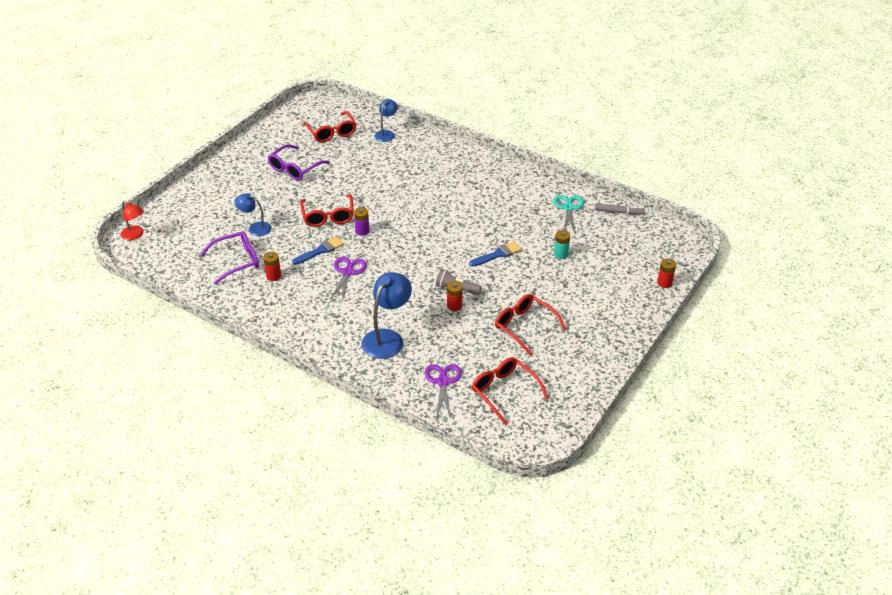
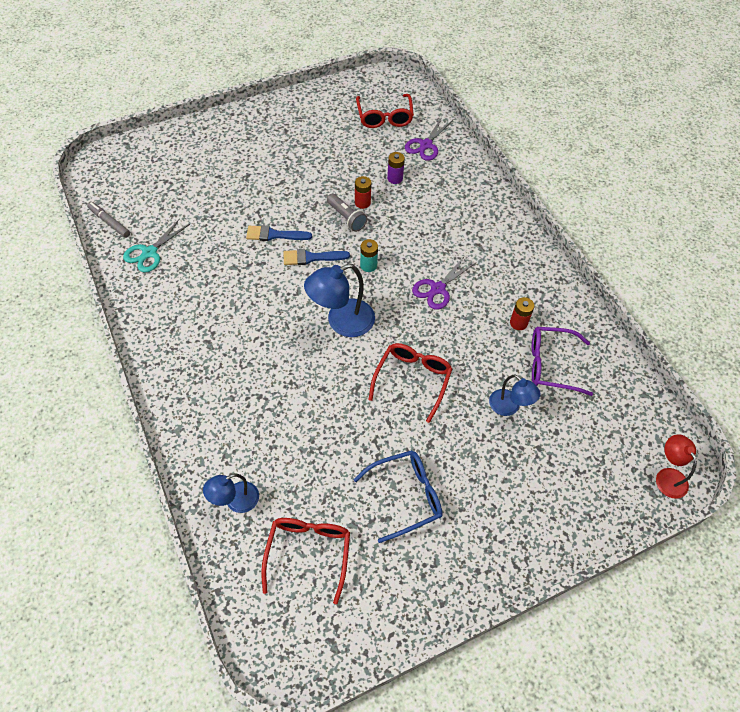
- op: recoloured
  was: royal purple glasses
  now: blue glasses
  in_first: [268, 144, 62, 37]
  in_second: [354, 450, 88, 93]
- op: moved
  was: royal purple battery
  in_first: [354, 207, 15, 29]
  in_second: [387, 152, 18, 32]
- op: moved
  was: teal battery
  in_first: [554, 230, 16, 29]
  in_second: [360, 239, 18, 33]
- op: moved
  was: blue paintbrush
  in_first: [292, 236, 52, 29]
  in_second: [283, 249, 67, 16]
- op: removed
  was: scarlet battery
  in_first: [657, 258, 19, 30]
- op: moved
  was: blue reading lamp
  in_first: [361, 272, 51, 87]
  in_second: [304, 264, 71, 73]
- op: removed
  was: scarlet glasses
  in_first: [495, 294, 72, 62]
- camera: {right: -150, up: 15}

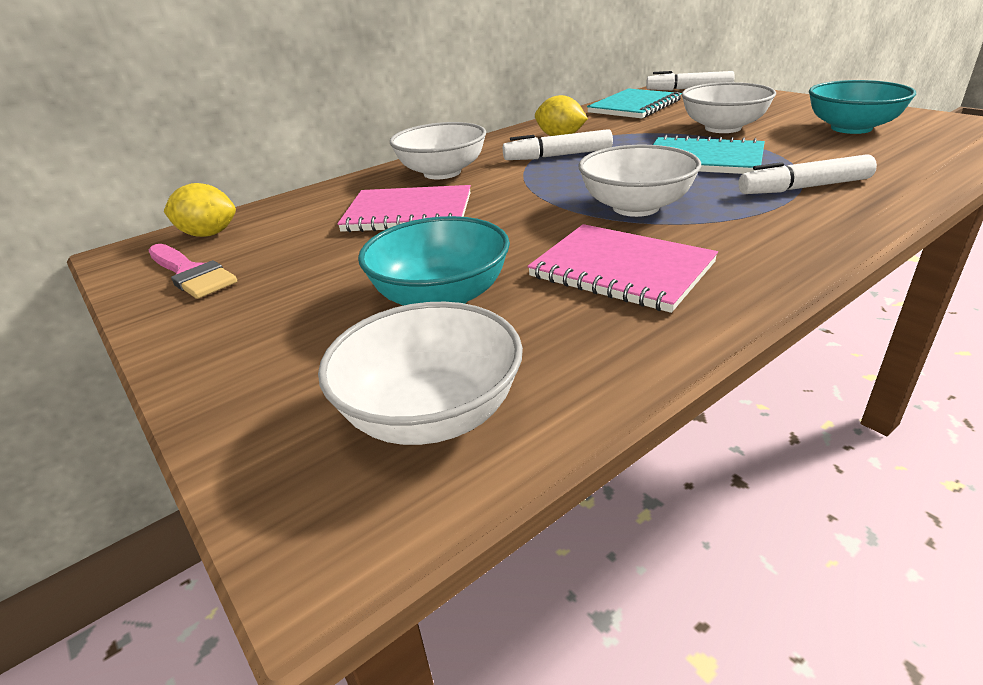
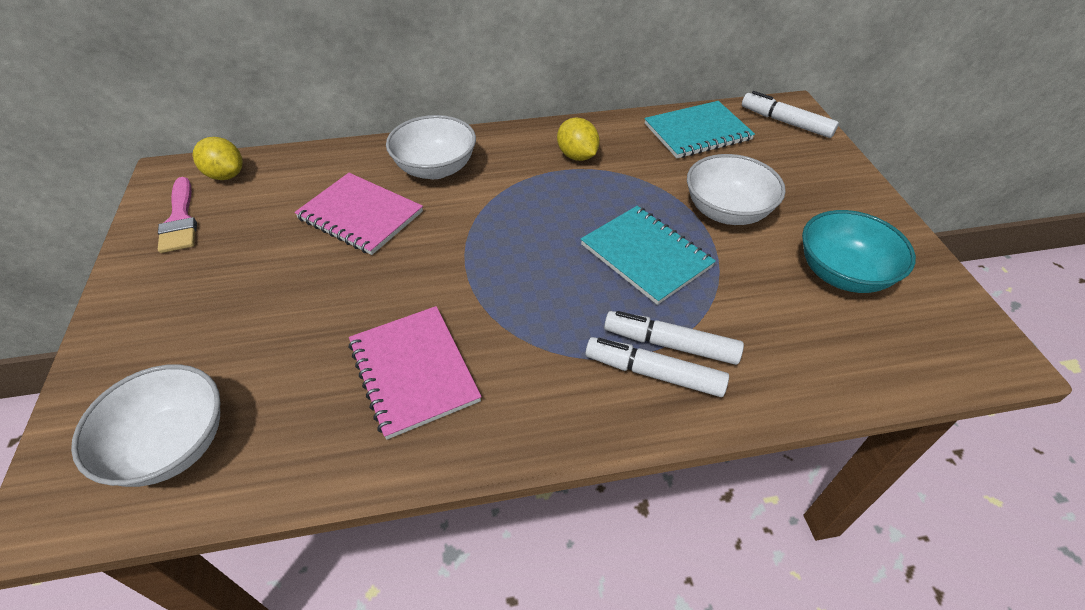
- op: moved
  was: white felt pen
  in_first: [503, 129, 110, 31]
  in_second: [585, 337, 144, 60]
- op: removed
  was: white serving bowl
  in_first: [578, 145, 123, 72]
- op: removed
  was: teal serving bowl
  in_first: [358, 216, 152, 90]
- camera: {right: 25, up: 15}

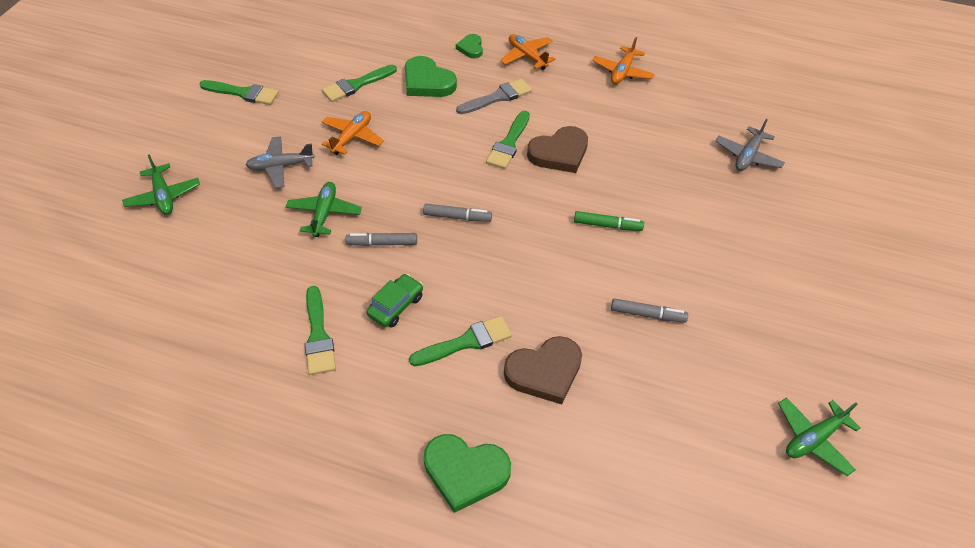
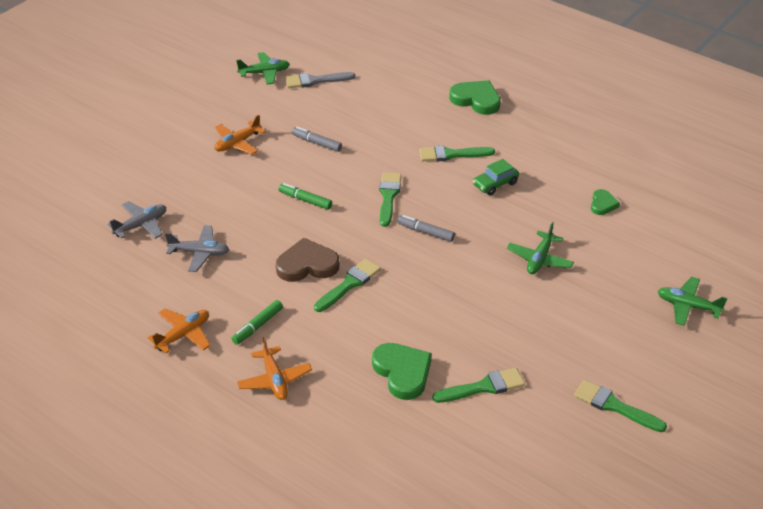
- op: moved
  was: leaf-green love heart
  in_first: [456, 34, 27, 24]
  in_second: [591, 189, 29, 26]
- op: moved
  was: ash-grey paintbrush
  in_first: [456, 79, 76, 35]
  in_second: [285, 72, 70, 16]
- op: moved
  was: orange plane
  in_first: [322, 111, 62, 44]
  in_second: [214, 115, 52, 40]
- op: moved
  was: ash-grey plane
  in_first: [246, 136, 69, 52]
  in_second: [165, 225, 64, 47]
- op: turned
  was: leaf-green plane
  in_first: [122, 155, 78, 60]
  in_second: [658, 277, 70, 49]
  clockwise: -60
- op: removed
  was: ash-grey felt pen
  in_first: [345, 233, 72, 13]
- op: moved
  was: leaf-green paintbrush
  in_first: [305, 286, 31, 89]
  in_second: [379, 172, 23, 55]
- op: removed
  was: russet love heart
  in_first: [504, 336, 78, 68]
- op: added
  now: leaf-green felt pen
  in_second: [232, 300, 51, 45]
- camera: {right: -160, up: -10}

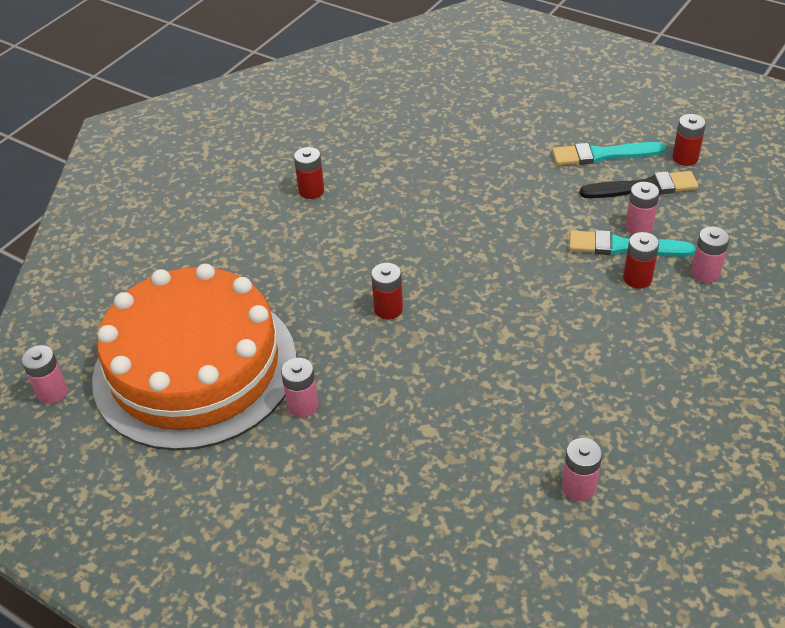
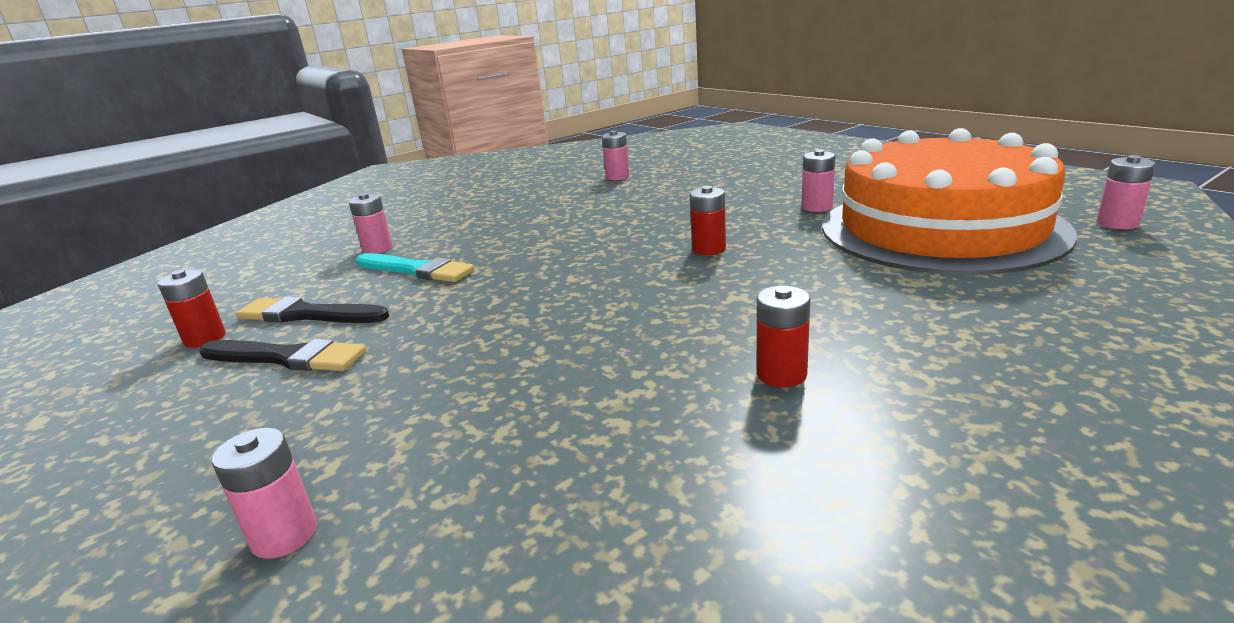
- op: recoloured
  was: teal paintbrush
  now: black paintbrush
  in_first: [552, 142, 114, 23]
  in_second: [200, 339, 166, 32]
- op: moved
  was: pink battery
  in_first: [625, 182, 35, 53]
  in_second: [212, 428, 105, 131]
- op: removed
  was: scarlet battery
  in_first: [623, 232, 36, 57]
- camera: {right: -160, up: -20}

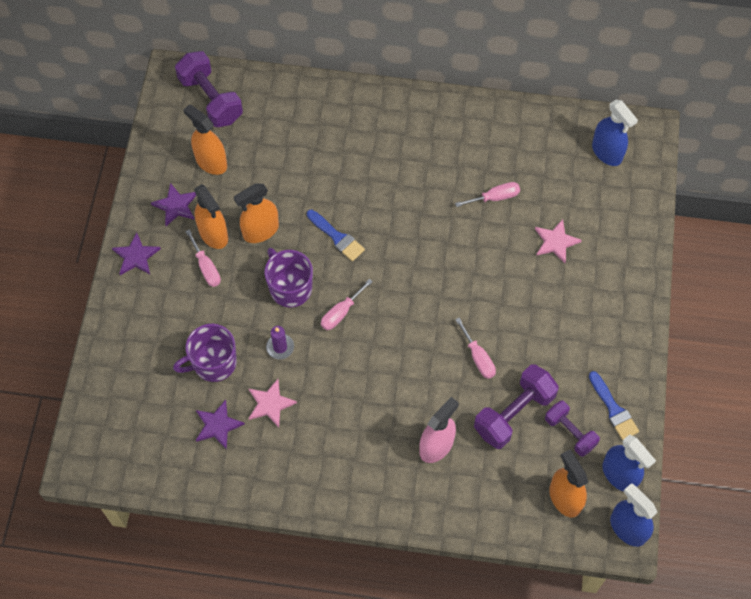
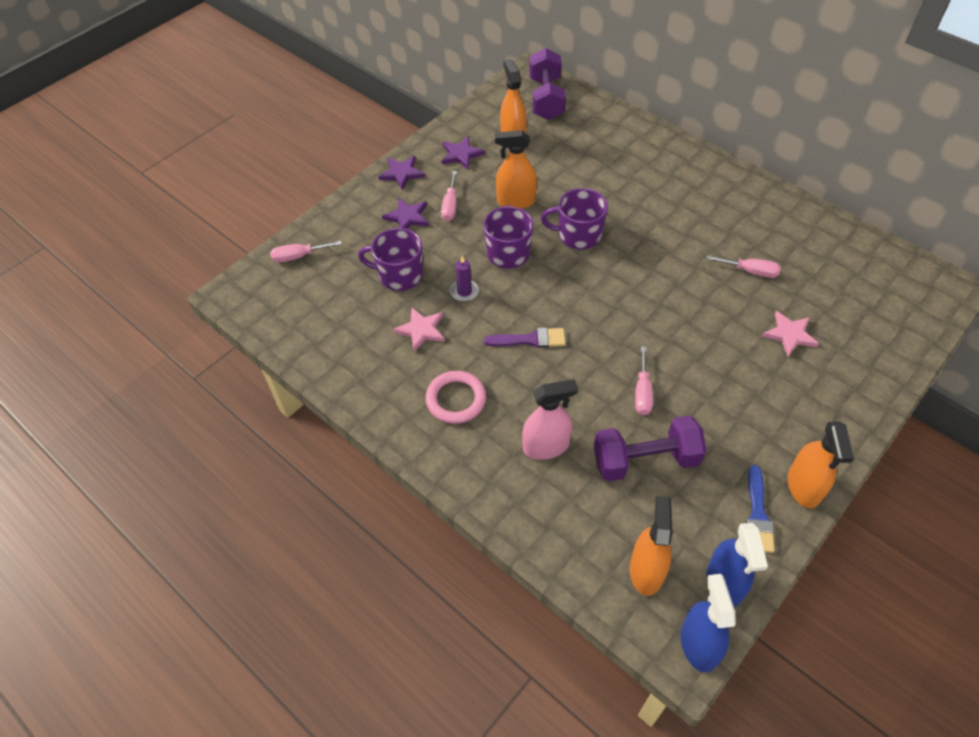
- op: removed
  was: blue spray cleaner
  in_first: [592, 100, 46, 66]
- op: moved
  was: orange spray cleaner
  in_first: [194, 184, 34, 65]
  in_second: [788, 421, 66, 87]
- op: replaced
  was: blue paintbrush
  now: royal purple coffee mug
  in_first: [307, 210, 58, 51]
  in_second: [541, 188, 67, 62]
- op: moved
  was: pink screwdriver
  in_first: [321, 279, 52, 51]
  in_second: [270, 241, 72, 22]
- op: moved
  was: royal purple five-pointed star
  in_first: [196, 400, 49, 49]
  in_second: [382, 198, 47, 31]
- op: removed
  was: royal purple free weight
  in_first: [545, 401, 55, 56]
- op: added
  now: royal purple paintbrush
  in_second: [484, 327, 82, 21]
- op: added
  now: pink hoop
  in_second: [425, 371, 61, 53]
- camera: {right: 35, up: -10}

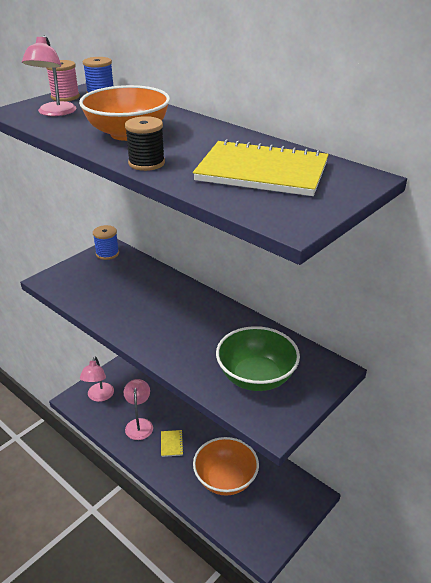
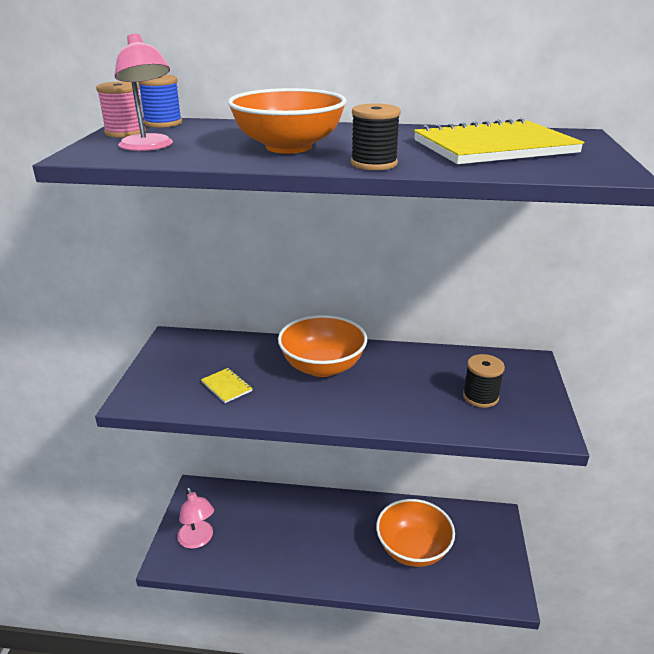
- op: removed
  was: blue bobbin
  in_first: [93, 225, 26, 35]
- op: replaced
  was: leaf-green serving bowl
  now: black bobbin
  in_first: [216, 326, 84, 65]
  in_second: [463, 354, 42, 54]
- op: removed
  was: pink reading lamp
  in_first: [124, 379, 29, 61]
- op: moved
  was: yellow notepad
  in_first: [161, 430, 23, 27]
  in_second: [201, 368, 52, 35]
- op: added
  now: orange serving bowl
  in_second: [278, 315, 89, 62]
- camera: {right: -35, up: -5}

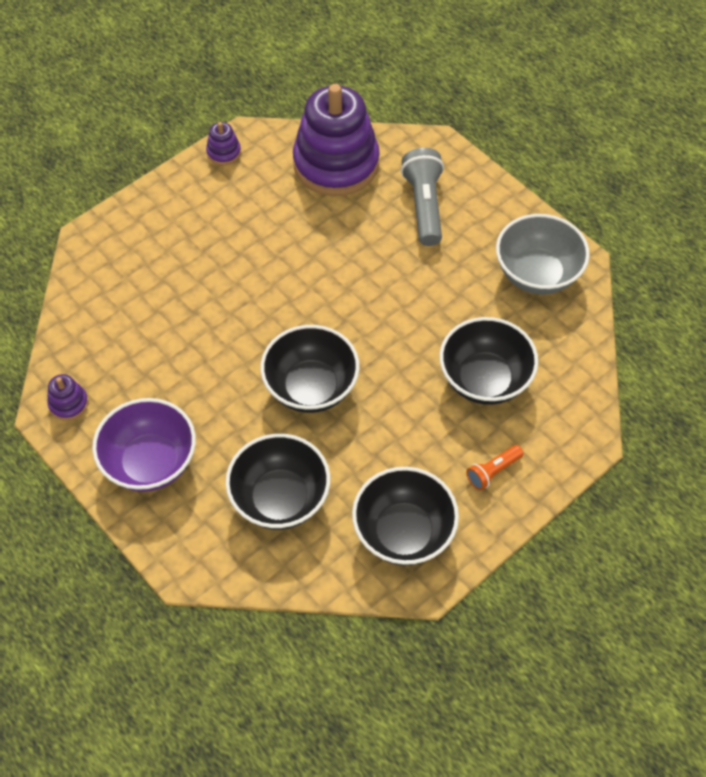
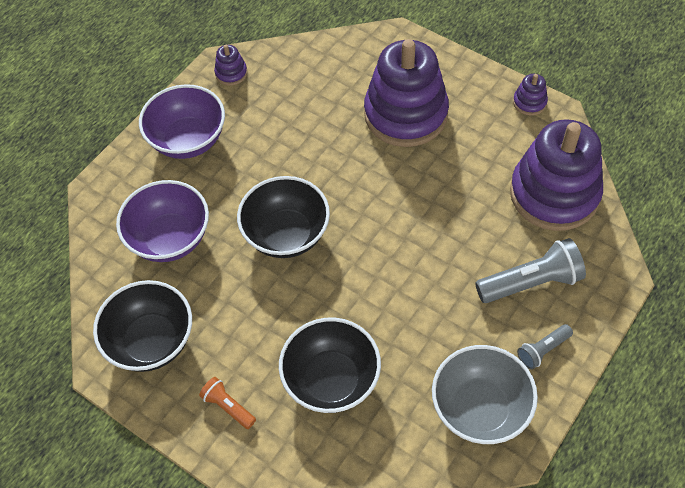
- op: recoloured
  was: black serving bowl
  now: royal purple serving bowl
  in_first: [225, 434, 105, 96]
  in_second: [116, 180, 93, 82]
- op: added
  now: royal purple stacking toy
  in_second: [364, 39, 85, 108]
- op: added
  now: ash-grey flashlight
  in_second: [517, 324, 56, 45]
- camera: {right: 80, up: 0}

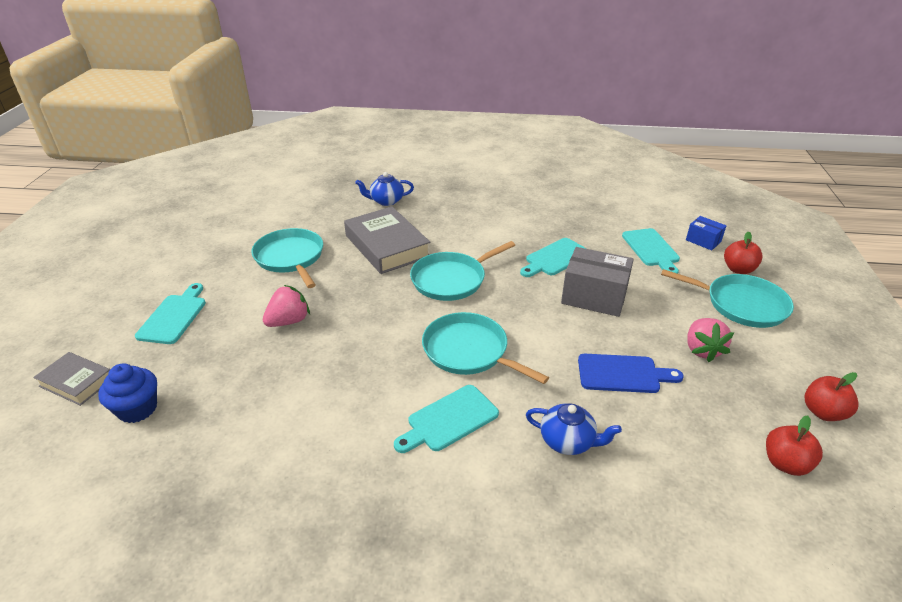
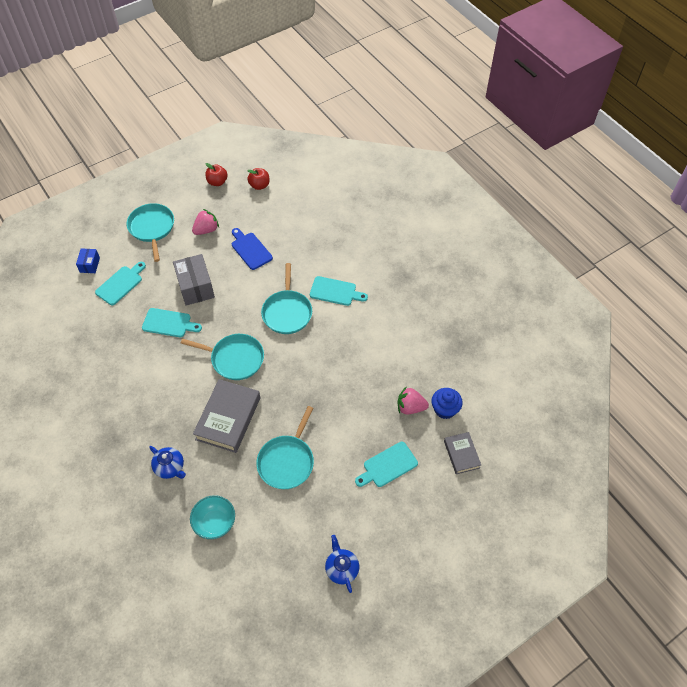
- op: removed
  was: scarlet apple fruit
  in_first: [724, 232, 39, 42]
- op: moved
  was: pink toy strawberry
  in_first: [263, 285, 47, 42]
  in_second: [398, 386, 31, 28]
- op: moved
  was: blue china teapot
  in_first: [526, 403, 96, 52]
  in_second: [325, 535, 34, 58]
- op: added
  now: teal serving bowl
  in_second: [190, 495, 45, 44]
- camera: {right: -130, up: 20}

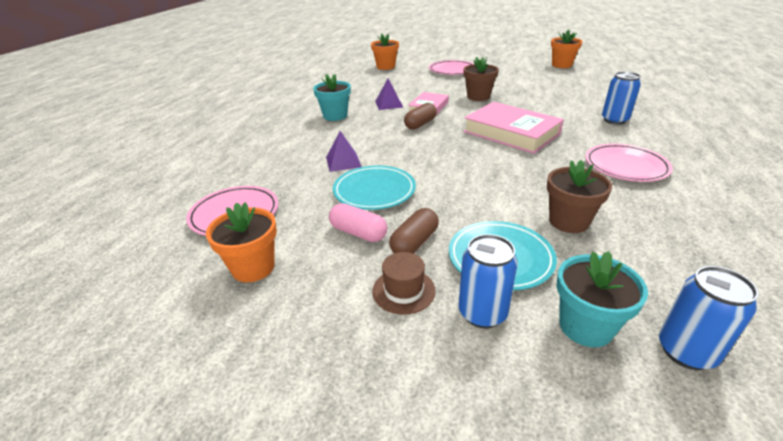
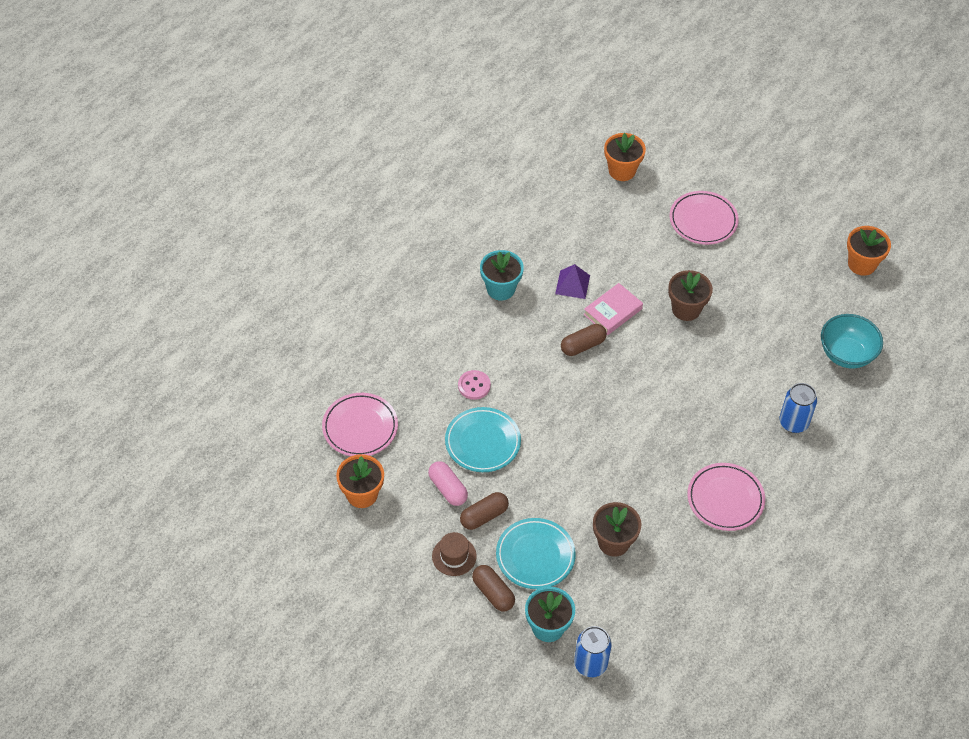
- op: removed
  was: pink book
  in_first: [463, 102, 101, 52]
- op: replaced
  was: royal purple pyramid shape
  now: pink sewing button
  in_first: [326, 131, 36, 41]
  in_second: [458, 370, 33, 30]
- op: replaced
  was: blue soda can
  now: russet pill
  in_first: [459, 234, 59, 94]
  in_second: [472, 565, 43, 46]
- op: added
  now: teal serving bowl
  in_second: [821, 314, 62, 55]
- camera: {right: 20, up: 20}

